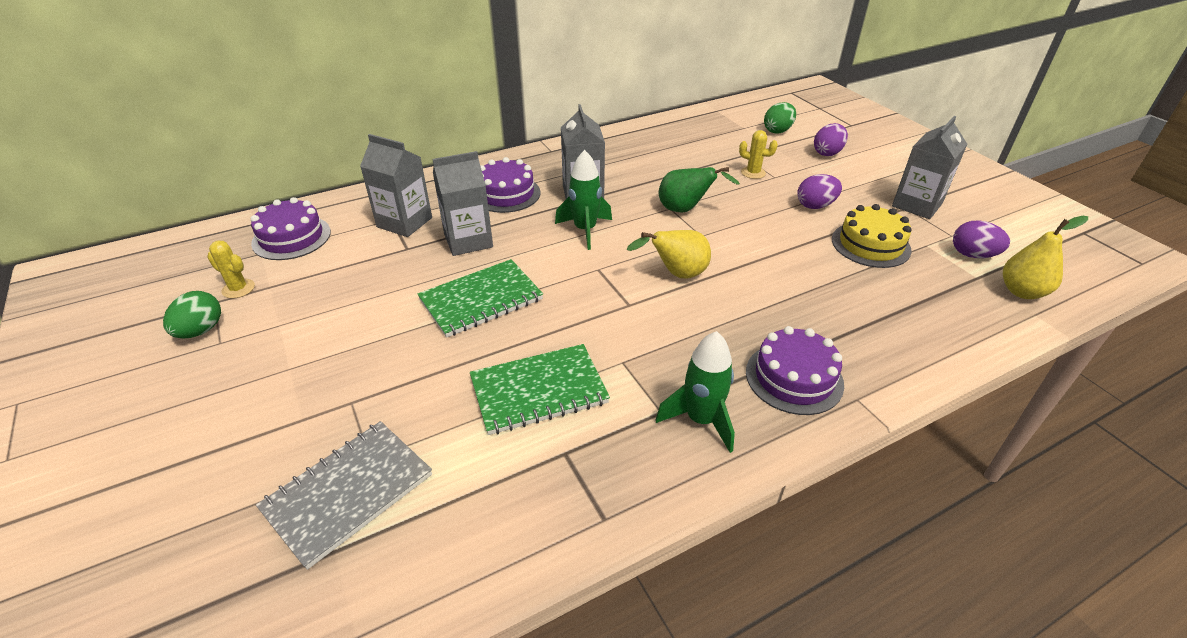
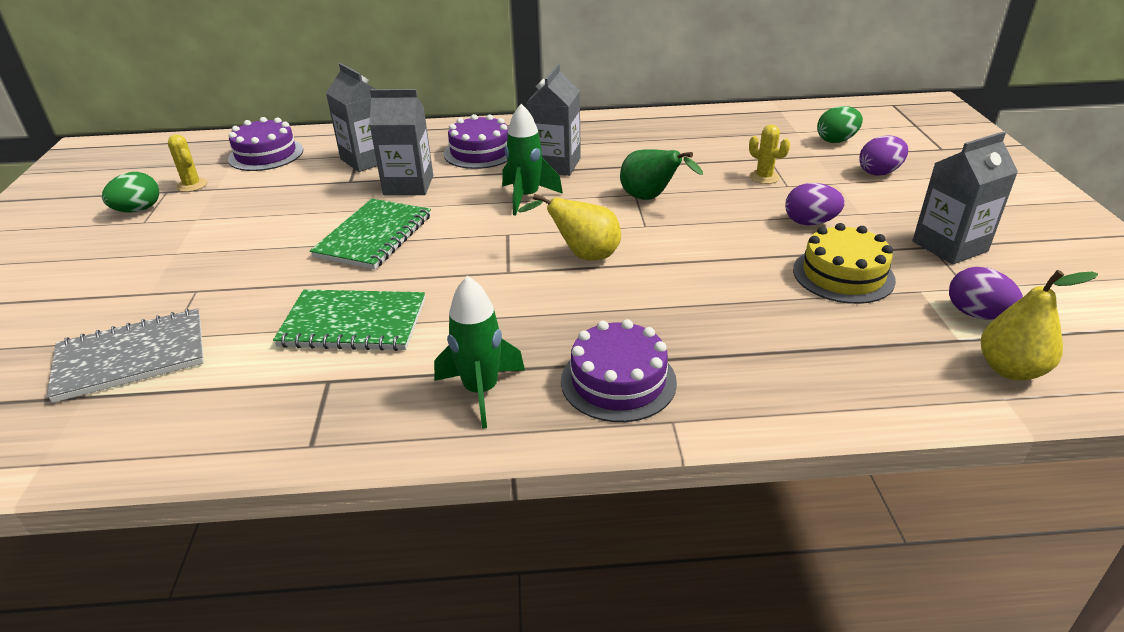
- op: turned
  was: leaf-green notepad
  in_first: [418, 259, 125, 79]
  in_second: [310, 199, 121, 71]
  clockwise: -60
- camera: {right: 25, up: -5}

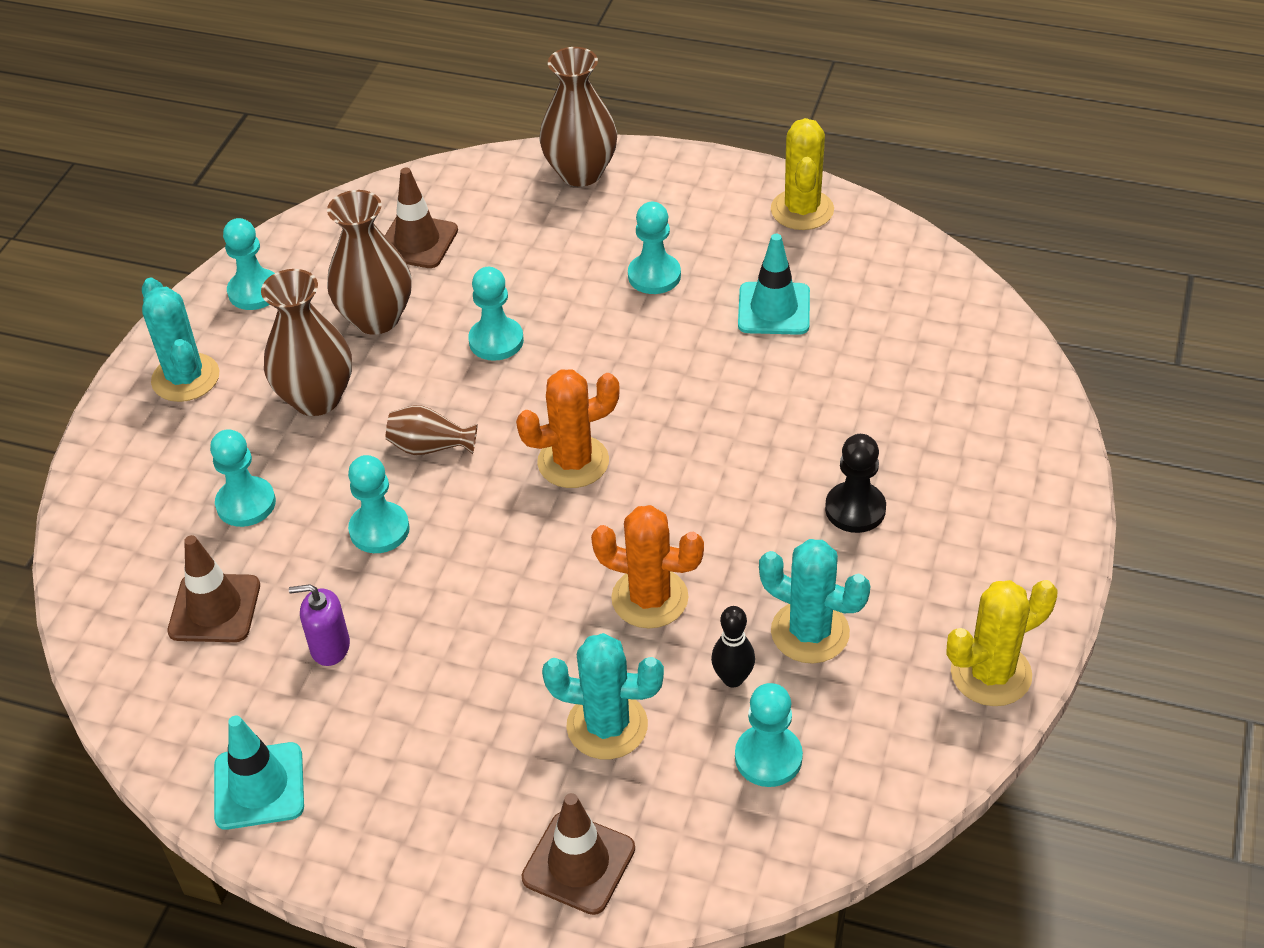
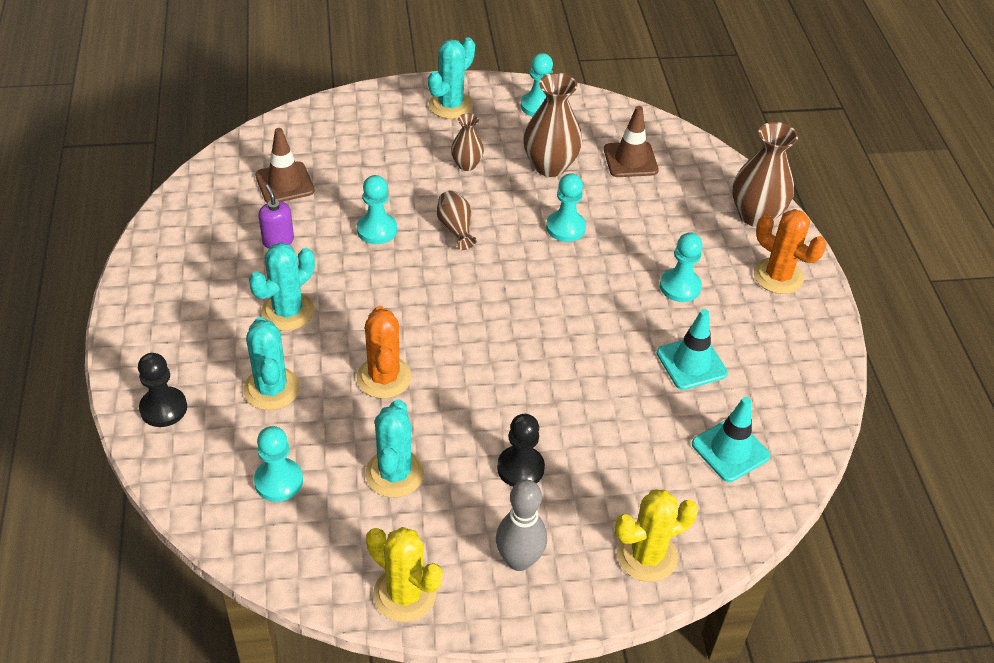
- op: moved
  was: yellow cactus
  in_first: [771, 118, 63, 112]
  in_second: [614, 490, 84, 92]
- op: resized
  was: russet tall vase
  in_first: [261, 269, 91, 147]
  in_second: [451, 113, 33, 58]
  ratio: 0.56
- op: moved
  was: orange cactus
  in_first: [516, 369, 104, 119]
  in_second: [754, 209, 72, 85]
- op: removed
  was: teal chess pawn
  in_first: [210, 429, 66, 98]
- op: removed
  was: black skittle
  in_first: [711, 606, 44, 82]
- op: moved
  was: teal road cone
  in_first: [214, 715, 90, 115]
  in_second: [692, 397, 78, 85]
- op: replaced
  was: russet road cone
  now: black chess pawn
  in_first: [521, 793, 114, 122]
  in_second: [138, 353, 49, 74]
- op: added
  now: teal cactus
  in_second: [249, 242, 66, 89]
- op: added
  now: ash-grey skittle
  in_second: [496, 480, 51, 91]
- camera: {right: 60, up: 0}

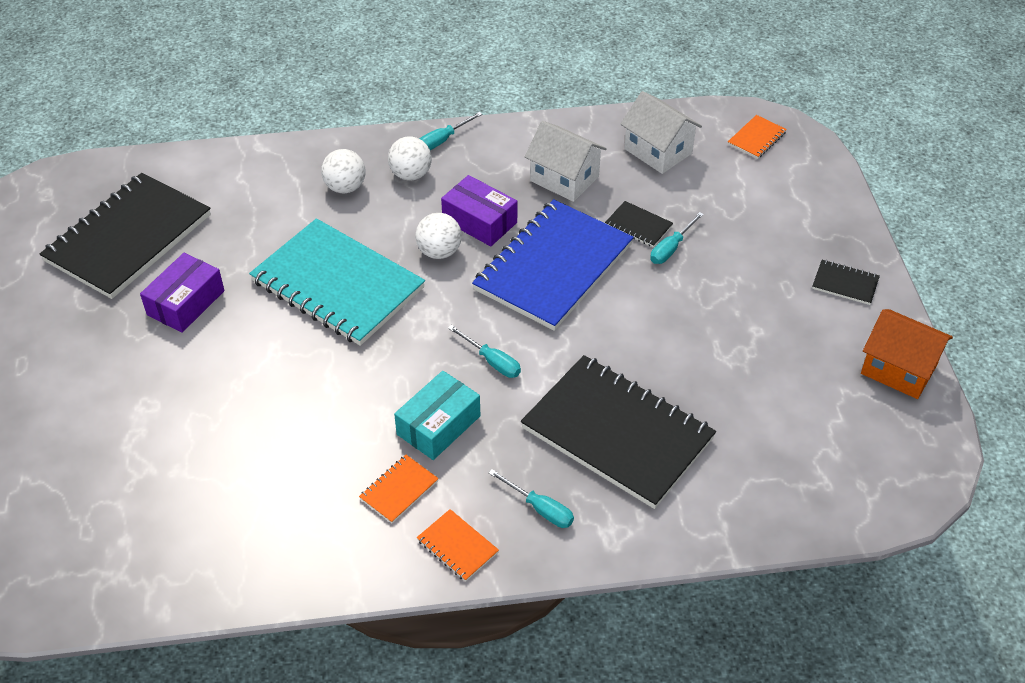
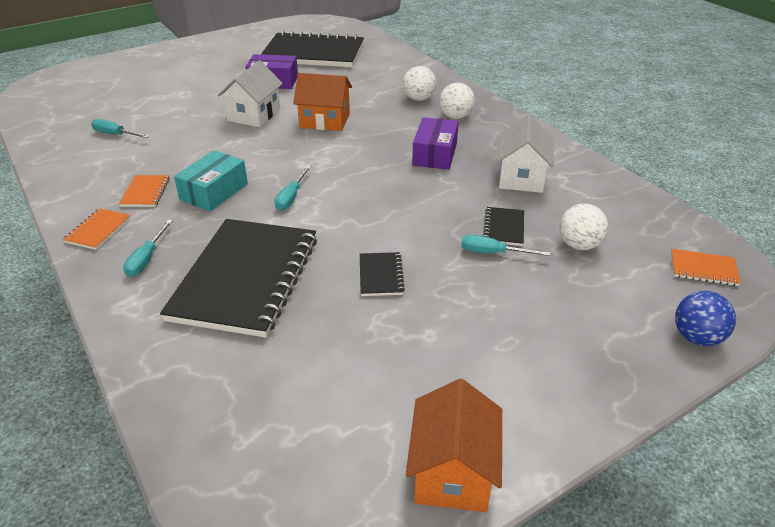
- op: moved
  was: white toy house
  in_first: [621, 91, 81, 83]
  in_second: [218, 60, 65, 67]
- op: moved
  was: teal screwdriver
  in_first: [420, 112, 62, 38]
  in_second: [91, 119, 58, 19]
- op: removed
  was: blue notepad
  in_first: [472, 199, 162, 132]
- op: moved
  was: white play ball
  in_first: [415, 213, 47, 46]
  in_second: [559, 204, 49, 46]
- op: replaced
  was: teal notepad
  now: orange toy house
  in_first: [249, 218, 176, 128]
  in_second: [293, 73, 59, 58]
- op: moved
  was: black notepad
  in_first: [812, 260, 68, 45]
  in_second: [360, 252, 45, 44]
- op: turned
  was: teal package
  in_first: [394, 371, 86, 89]
  in_second: [174, 150, 74, 61]
  clockwise: -75
- op: turned
  was: orange notepad
  in_first: [359, 455, 80, 68]
  in_second: [119, 175, 51, 32]
  clockwise: 75
- op: added
  now: blue play ball
  in_second: [675, 291, 61, 55]
- camera: {right: 65, up: -10}

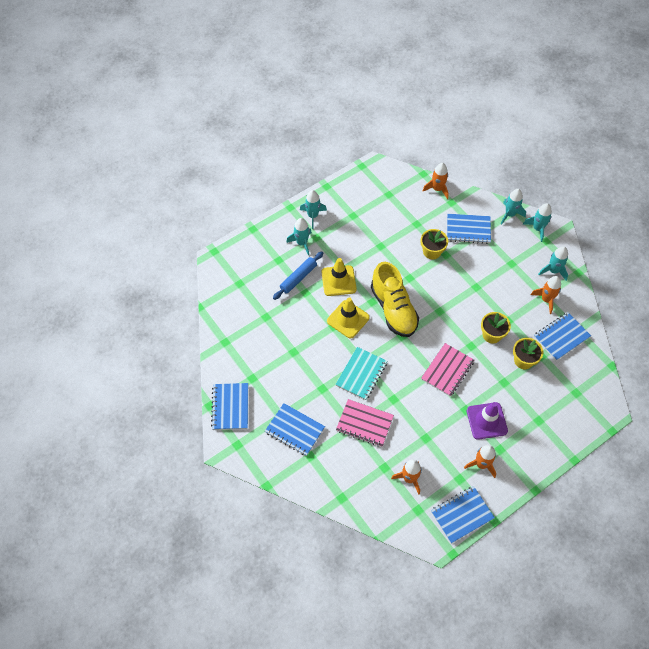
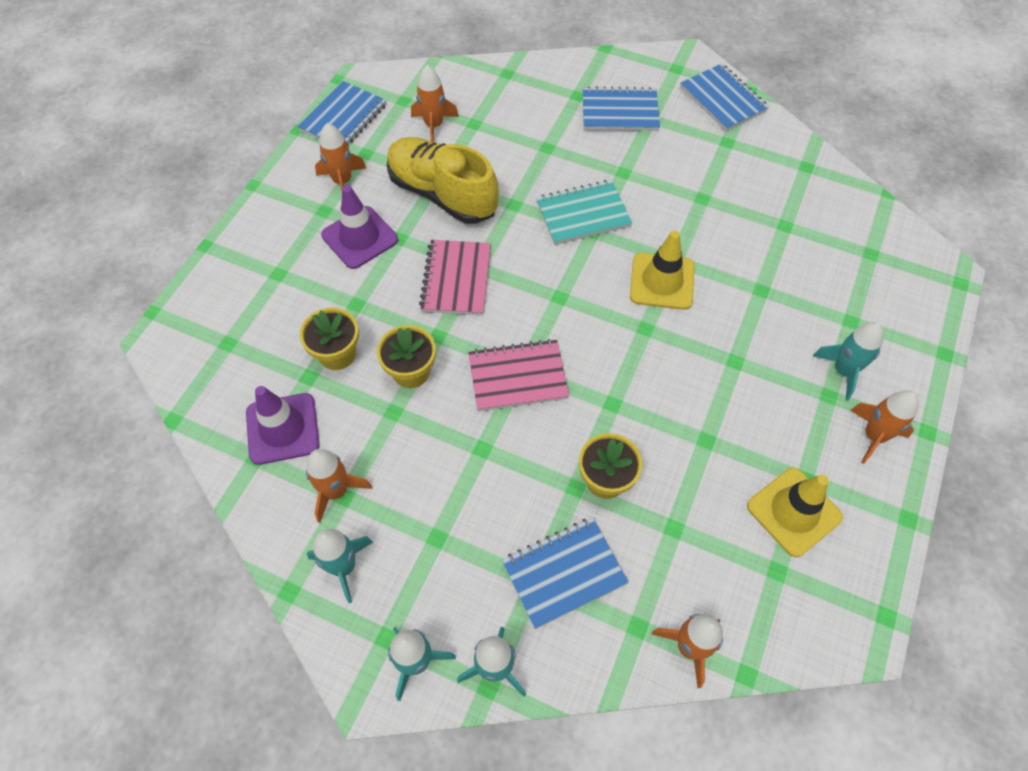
- op: recoloured
  was: teal spaceship
  now: orange spaceship
  in_first: [300, 190, 27, 39]
  in_second: [851, 390, 68, 74]
- op: removed
  was: blue dough roller
  in_first: [273, 251, 50, 49]
- op: moved
  was: yellow road cone
  in_first: [321, 258, 36, 38]
  in_second: [747, 468, 96, 89]
- op: moved
  was: yellow shoe
  in_first: [371, 262, 48, 75]
  in_second: [387, 137, 111, 87]
- op: replaced
  was: blue notepad
  now: royal purple road cone
  in_first: [534, 312, 57, 49]
  in_second: [246, 386, 74, 79]
- op: turned
  was: teal notepad
  in_first: [335, 347, 52, 53]
  in_second: [536, 180, 96, 65]
  clockwise: 75
- op: moved
  was: pink notepad
  in_first: [336, 399, 58, 48]
  in_second: [468, 339, 101, 73]
- camera: {right: 150, up: 0}

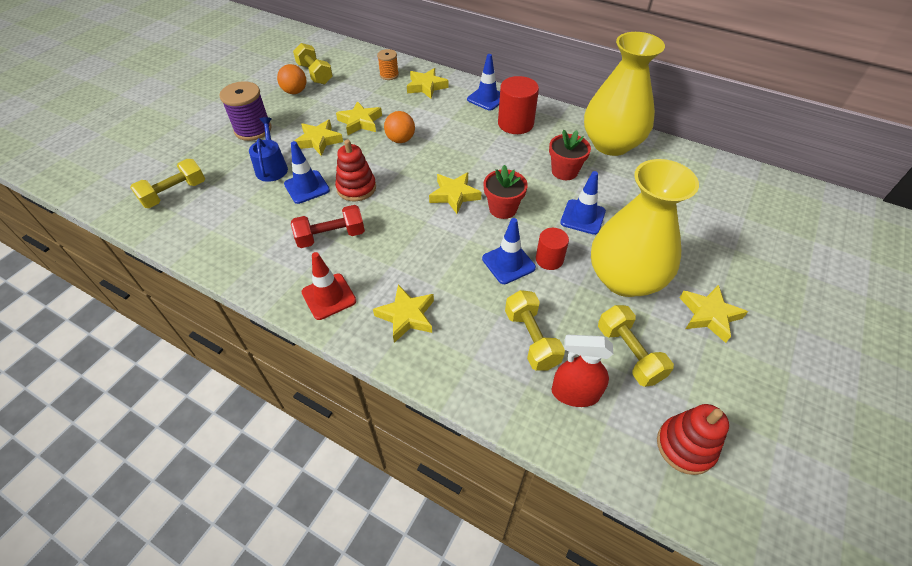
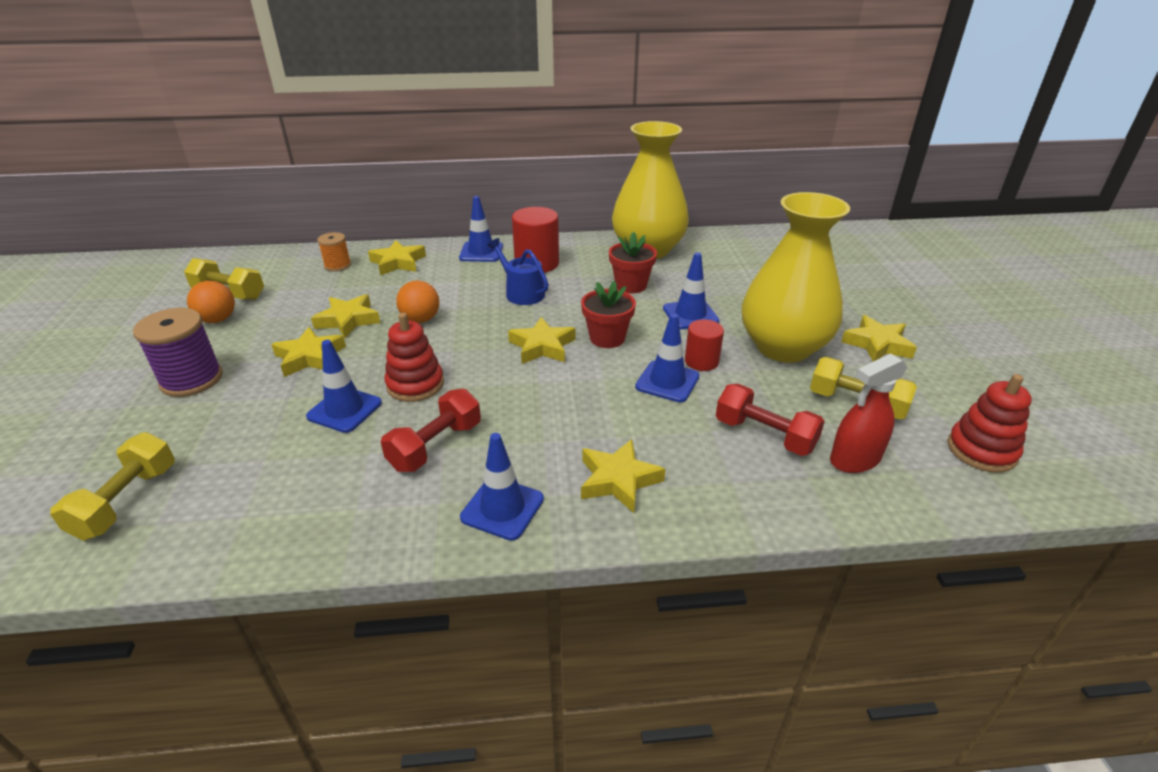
- op: moved
  was: blue watering can
  in_first: [249, 117, 39, 65]
  in_second: [487, 238, 62, 67]
- op: recoloured
  was: scarlet road cone
  now: blue road cone
  in_first: [301, 252, 55, 68]
  in_second: [460, 433, 84, 108]
- op: recoloured
  was: yellow free weight
  now: scarlet free weight
  in_first: [505, 290, 60, 81]
  in_second: [716, 384, 109, 72]
- camera: {right: -35, up: -15}

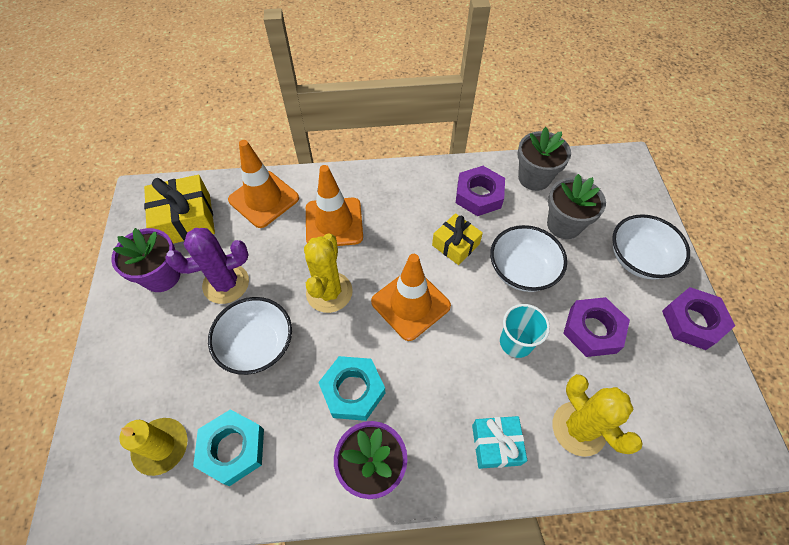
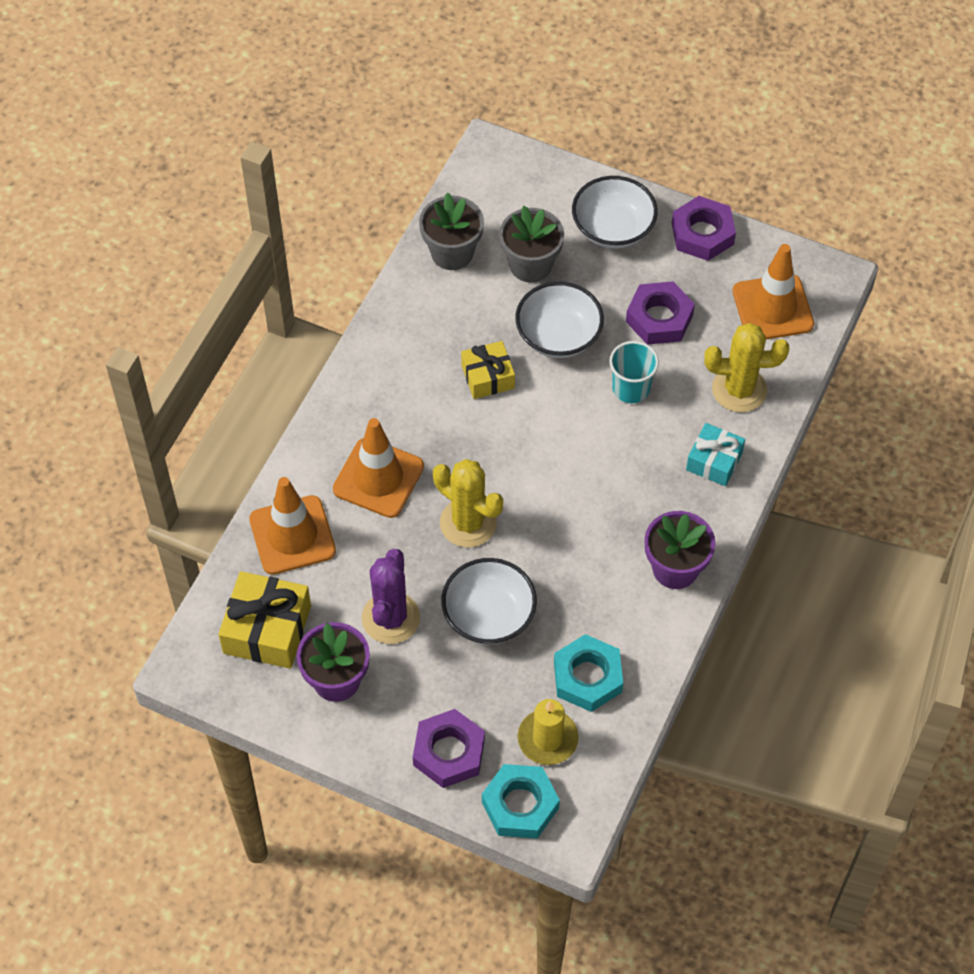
- op: moved
  was: royal purple hex nut
  in_first: [456, 166, 49, 50]
  in_second: [413, 709, 72, 79]
- op: moved
  was: orange road cone
  in_first: [371, 254, 80, 87]
  in_second: [733, 244, 81, 95]
- op: moved
  was: teal hex nut
  in_first: [318, 356, 67, 65]
  in_second: [482, 764, 78, 75]
- camera: {right: -60, up: 0}

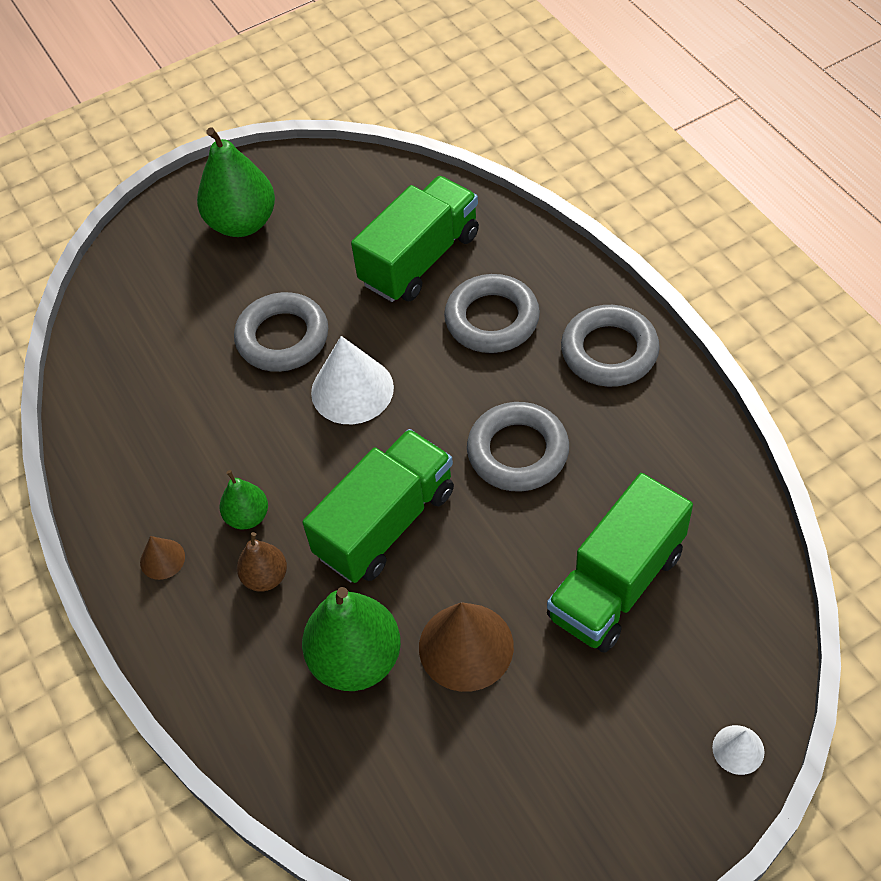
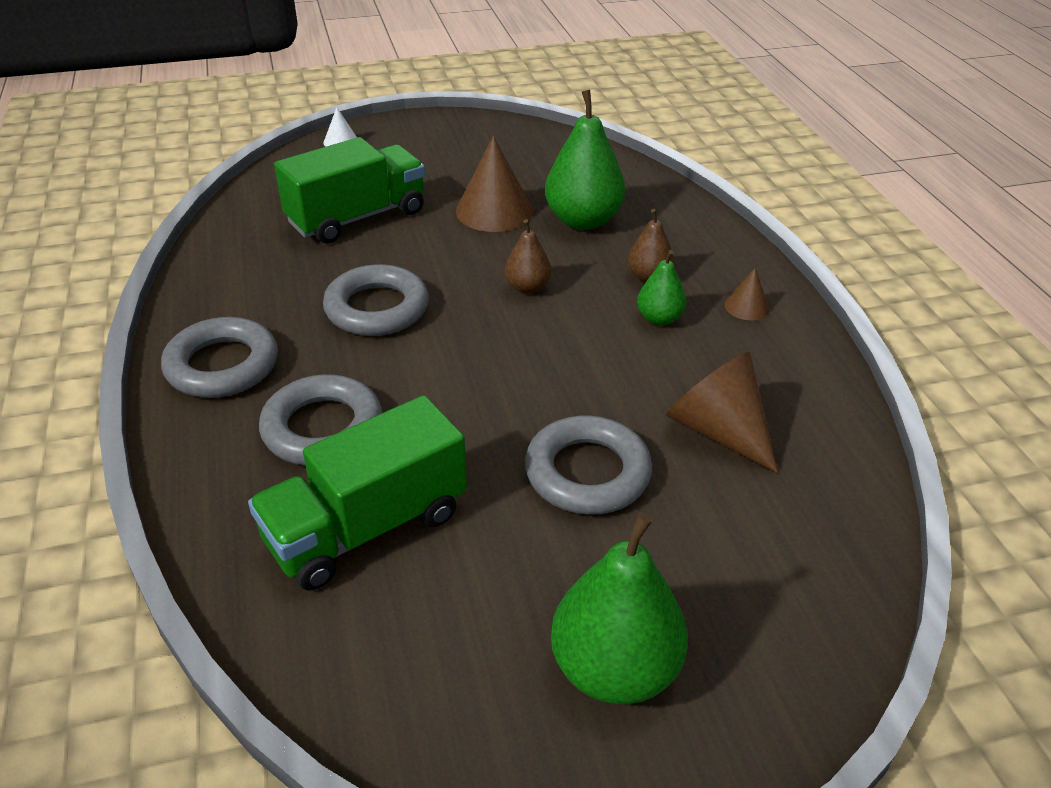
- op: removed
  was: white cone
  in_first: [311, 336, 83, 88]
- op: replaced
  was: leaf-green toy truck
  now: russet toy pear
  in_first: [303, 429, 151, 154]
  in_second: [505, 219, 47, 75]
- op: added
  now: russet cone
  in_second: [666, 352, 112, 121]
- camera: {right: -170, up: -15}

